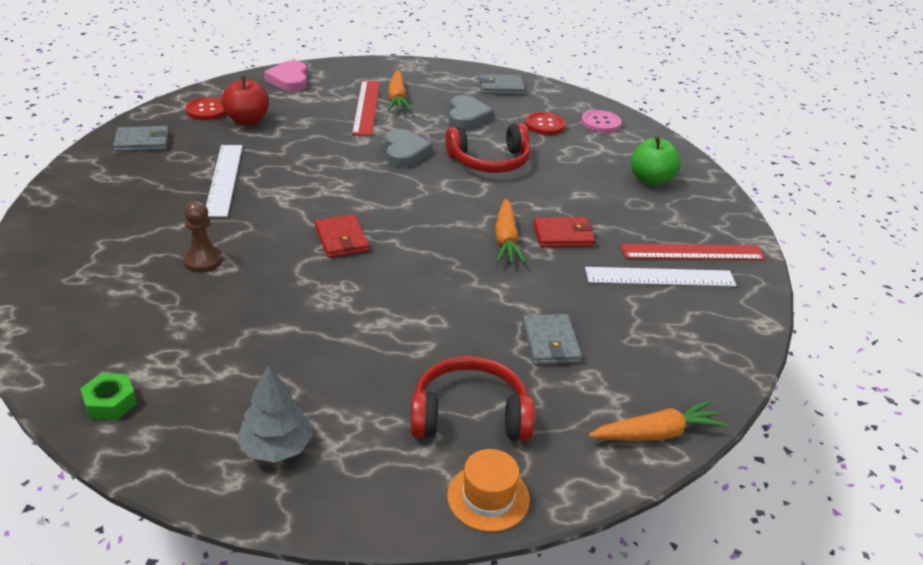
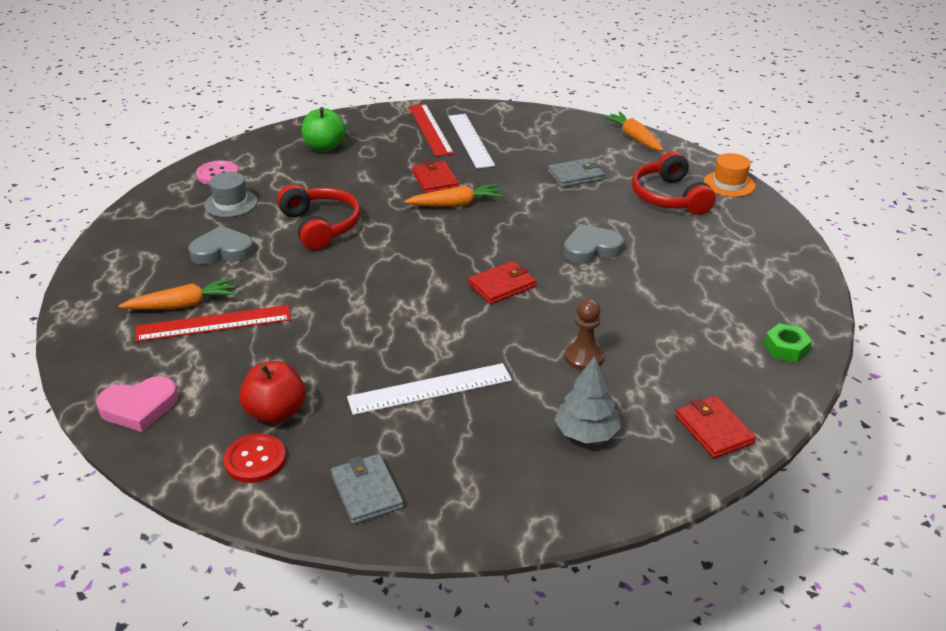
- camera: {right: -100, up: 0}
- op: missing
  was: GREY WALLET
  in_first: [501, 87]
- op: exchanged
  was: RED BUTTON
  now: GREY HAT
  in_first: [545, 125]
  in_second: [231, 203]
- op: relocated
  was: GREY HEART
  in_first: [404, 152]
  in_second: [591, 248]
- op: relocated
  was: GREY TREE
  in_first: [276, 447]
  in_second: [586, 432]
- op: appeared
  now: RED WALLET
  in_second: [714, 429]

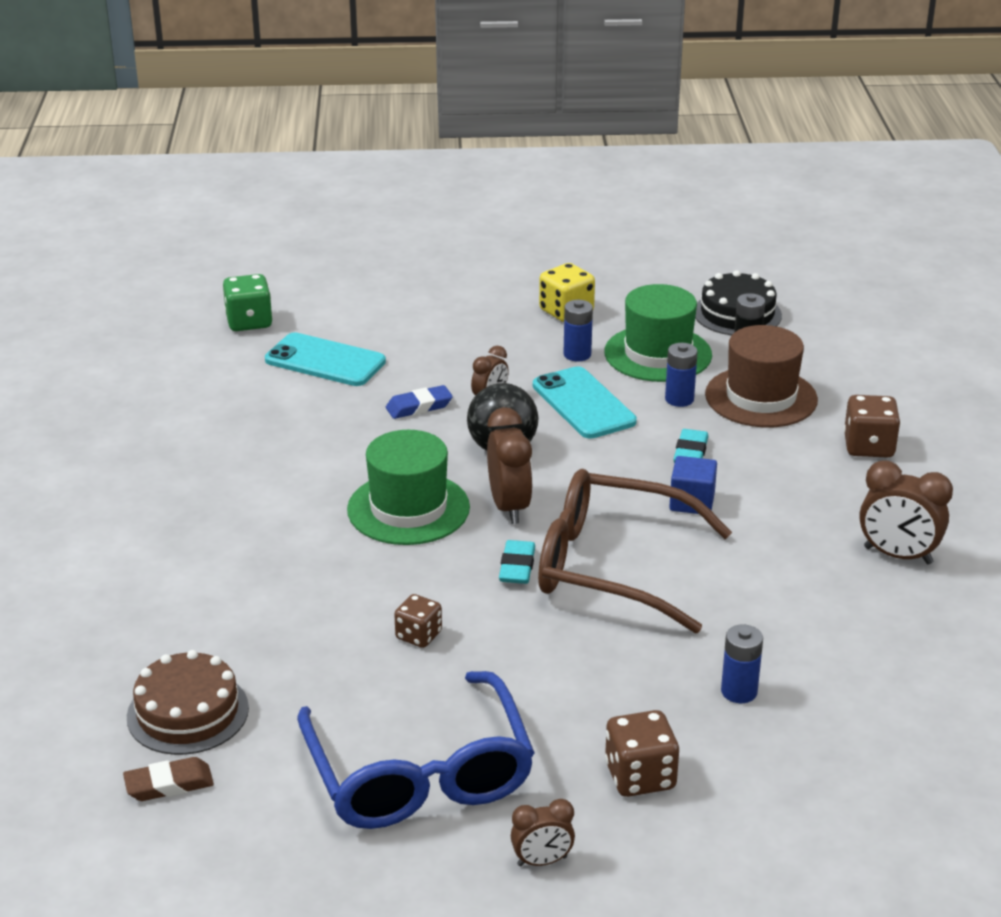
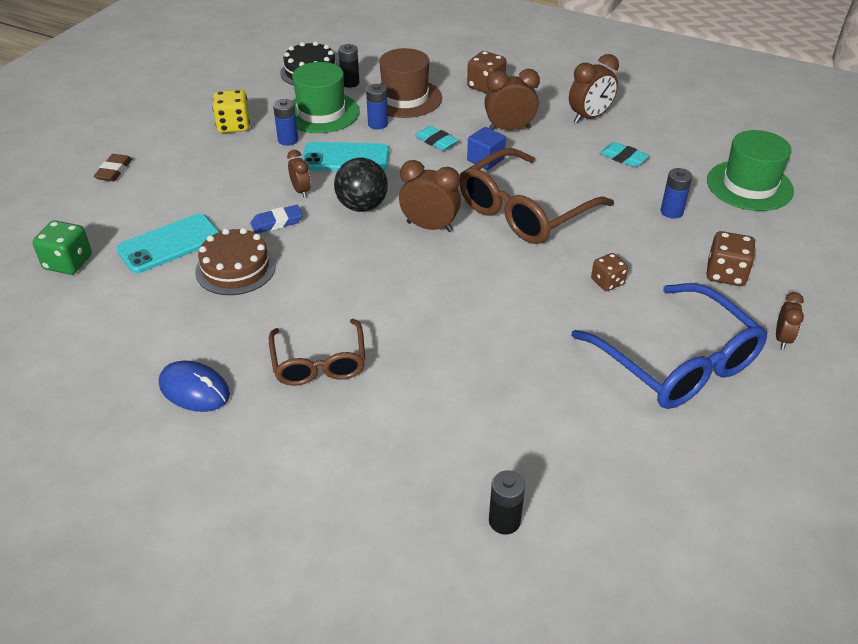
- camera: {right: -60, up: 10}
- op: spun
  was: BLUE ERASER
  in_first: [419, 407]
  in_second: [277, 222]
  clockwise: 60
- op: relocated
  was: GREEN HAT
  in_first: [408, 508]
  in_second: [749, 185]
- op: relocated
  was: TURQUOISE ERASER
  in_first: [517, 567]
  in_second: [623, 158]
- op: relocated
  was: BROWN DICE
  in_first: [418, 635]
  in_second: [607, 282]
- op: relocated
  was: BROWN CAKE
  in_first: [188, 712]
  in_second: [235, 268]
- op: spun
  was: BLUE GLASSES
  in_first: [419, 773]
  in_second: [676, 361]
  clockwise: 45
- op: relocated
  was: BROWN ERASER
  in_first: [169, 784]
  in_second: [114, 171]
- op: appeared
  now: BROWN CLOCK
  in_second: [509, 129]
- op: appeared
  now: BROWN GLASSES
  in_second: [319, 362]
- op: appeared
  now: BLUE MOUSE
  in_second: [194, 389]
- op: appeared
  now: BLACK BATTERY
  in_second: [504, 521]

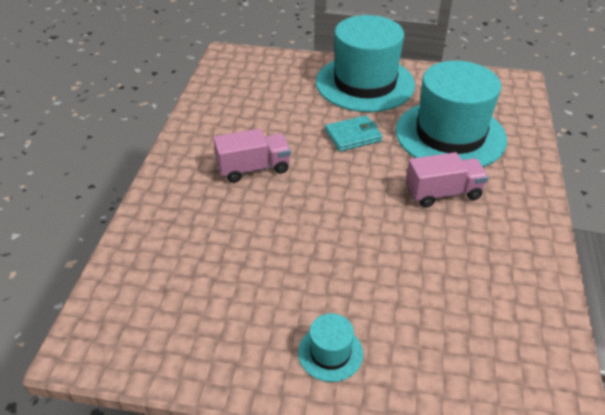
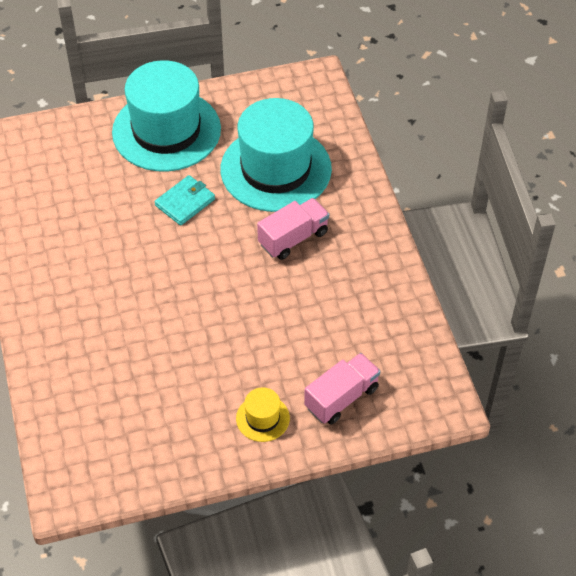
- camera: {right: -25, up: 10}
- op: relocated
  was: PINK TRUCK
  in_first: [253, 168]
  in_second: [341, 398]
- op: colour
  was: TURQUOISE HAT
  now: YELLOW HAT
  in_first: [330, 353]
  in_second: [262, 418]

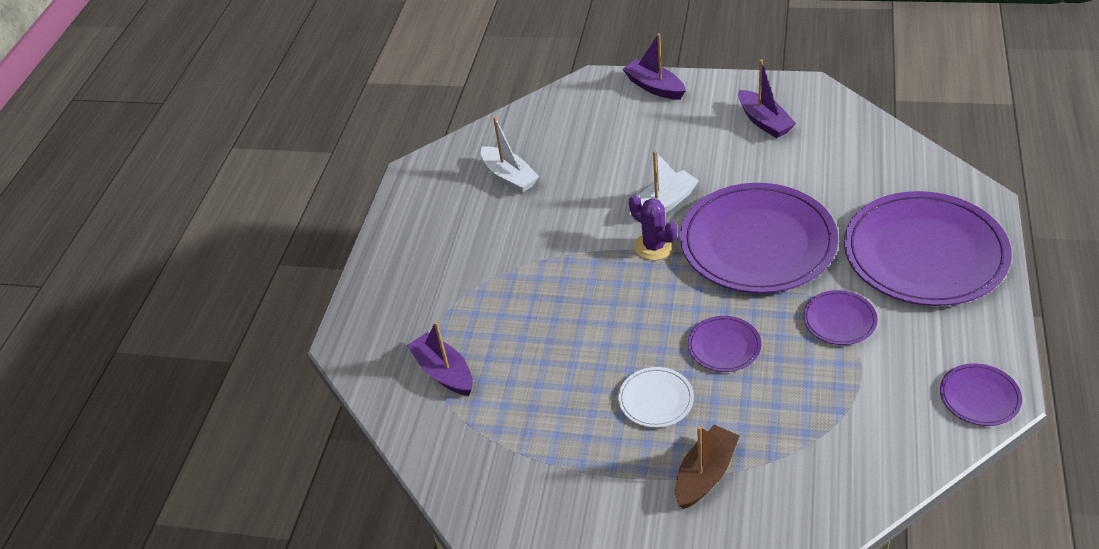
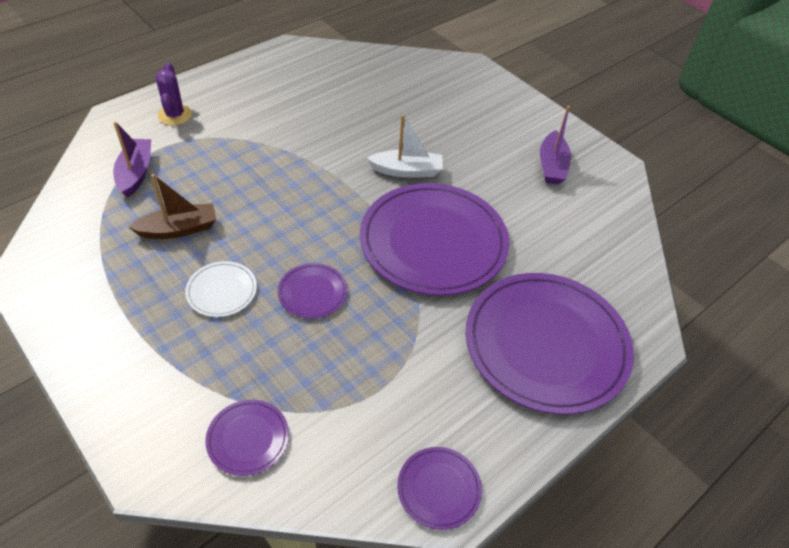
- camera: {right: 30, up: 5}
- op: missing
  was: PURPLE BOAT
  in_first: [654, 87]
- op: missing
  was: WHITE BOAT
  in_first: [509, 176]
- op: relocated
  was: PURPLE CACTUS
  in_first: [654, 246]
  in_second: [175, 115]
- op: relocated
  was: PURPLE PLATE
  in_first: [839, 320]
  in_second: [248, 438]
- op: relocated
  was: BROWN BOAT
  in_first: [705, 474]
  in_second: [178, 229]

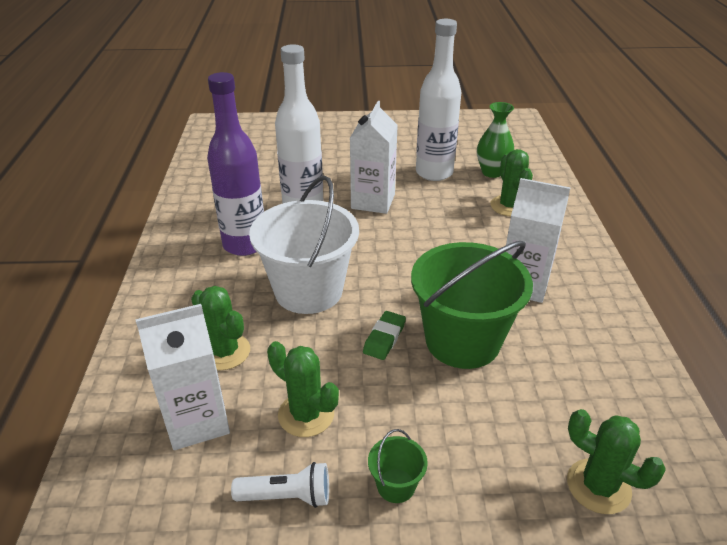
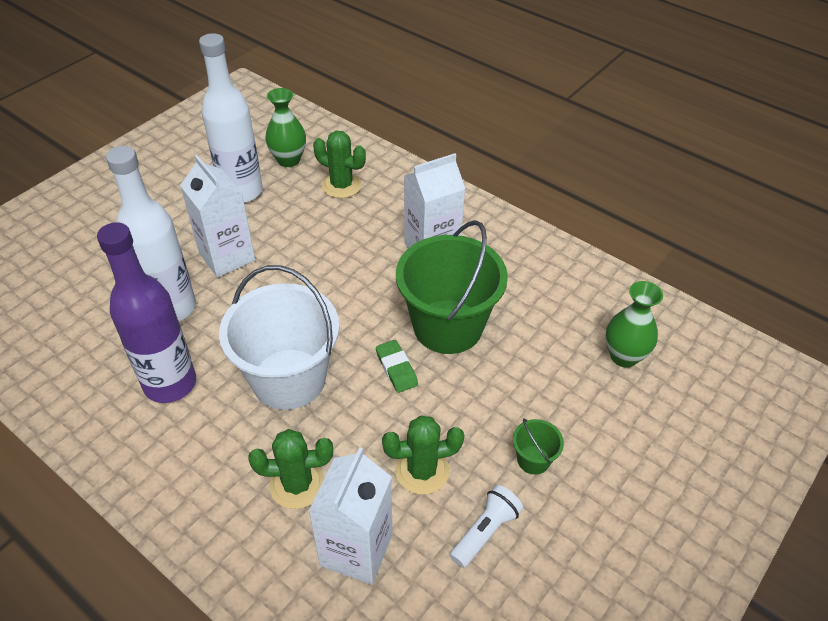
- camera: {right: -50, up: 10}
- op: exchanged
  was: GREEN CACTUS
  now: GREEN VASE
  in_first: [598, 486]
  in_second: [624, 356]

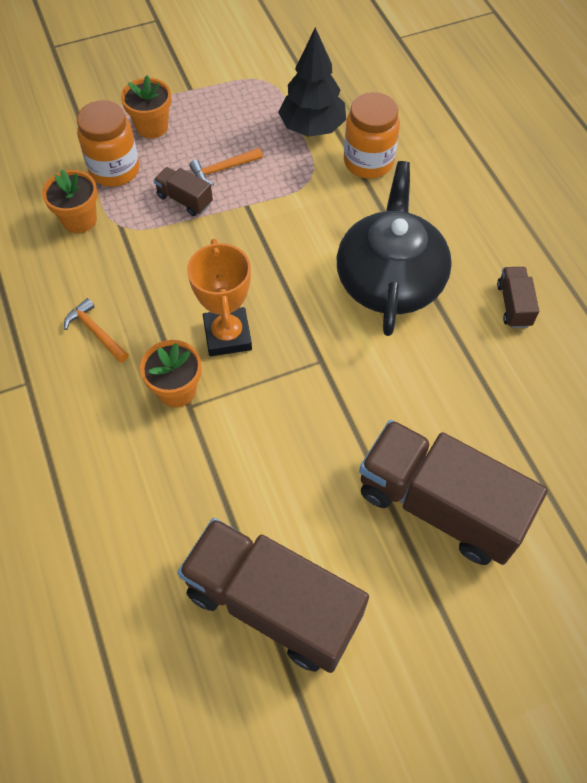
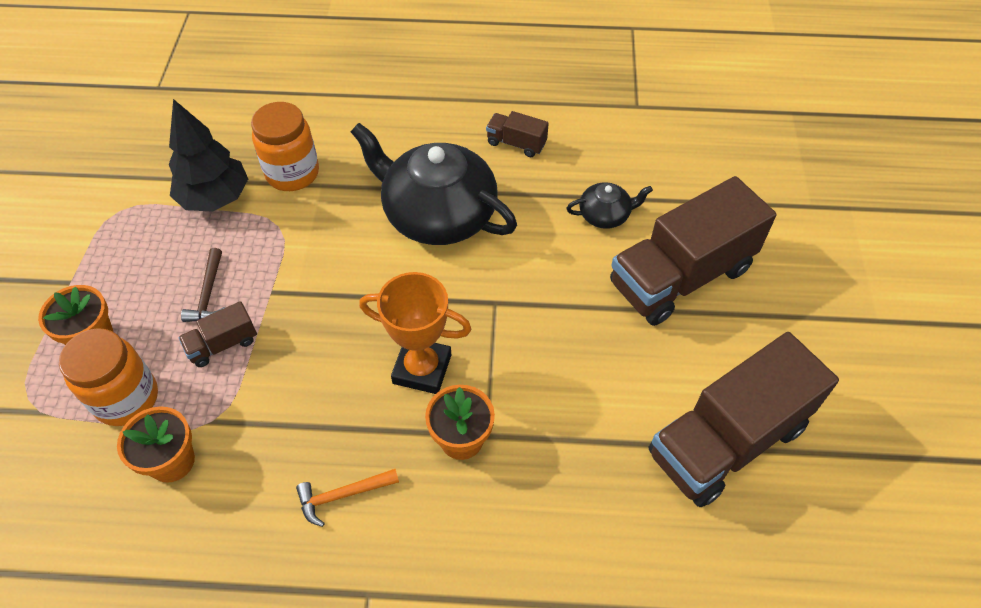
- camera: {right: -65, up: -5}
- op: colour
  was: ORANGE HAMMER
  now: BROWN HAMMER
  in_first: [223, 169]
  in_second: [208, 294]
- op: appeared
  now: BLACK TEAPOT
  in_second: [605, 215]

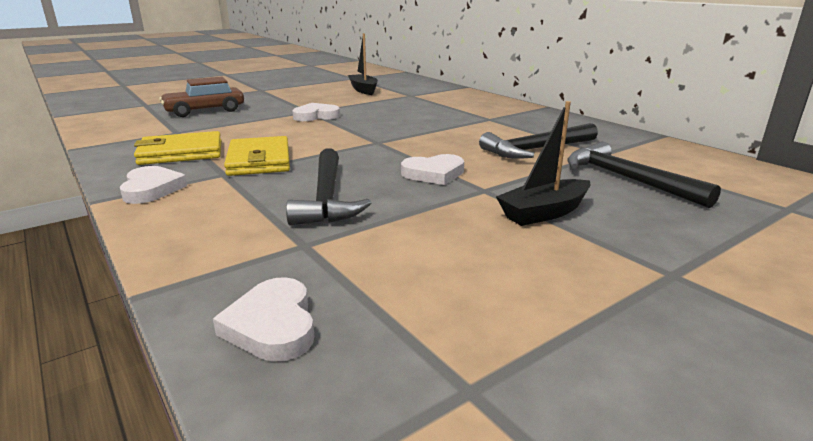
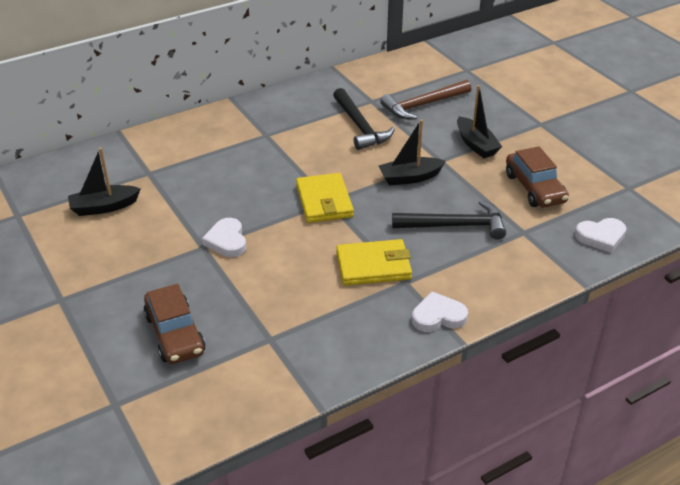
- camera: {right: -85, up: 15}
- op: relocated
  was: YELLOW WALLET
  in_first: [181, 153]
  in_second: [324, 201]
- op: colour
  was: BLACK HAMMER
  now: BROWN HAMMER
  in_first: [627, 179]
  in_second: [423, 105]
- op: exchanged
  was: WHITE HEART
  now: BLACK BOAT
  in_first: [434, 174]
  in_second: [410, 178]
- op: appeared
  now: BROWN CAR
  in_second: [535, 188]

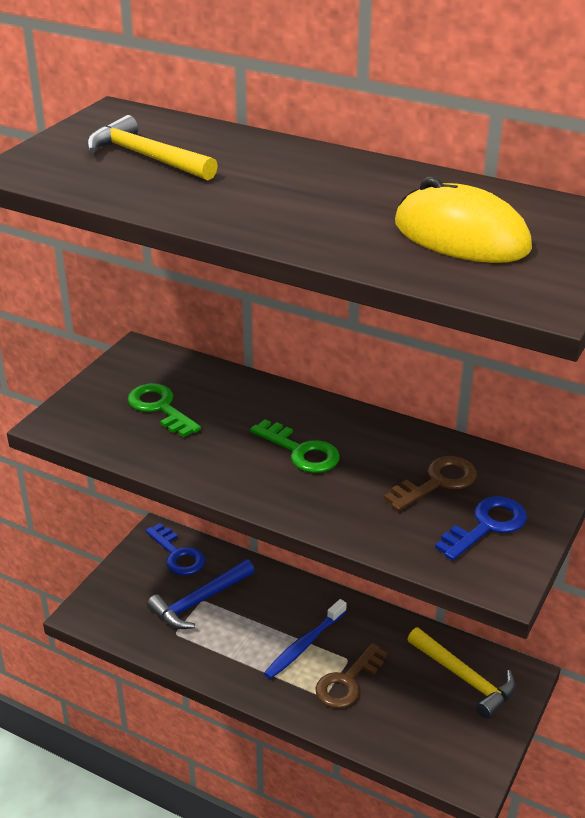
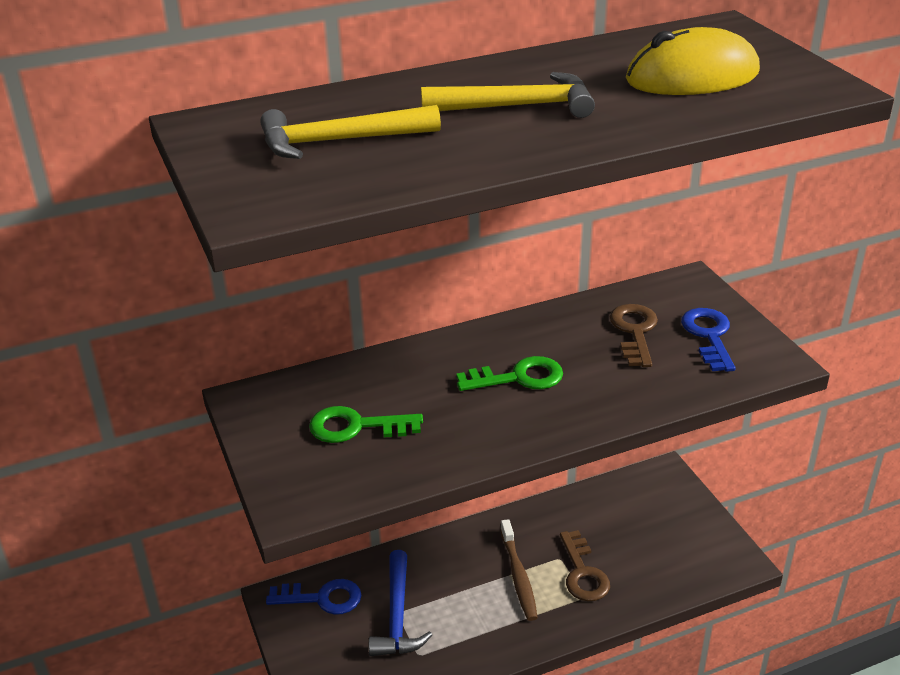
- camera: {right: -50, up: 0}
- op: colour
  was: BLUE TOOTHBRUSH
  now: BROWN TOOTHBRUSH
  in_first: [304, 645]
  in_second: [518, 576]
- op: relocated
  was: YELLOW HAMMER
  in_first: [464, 678]
  in_second: [517, 106]

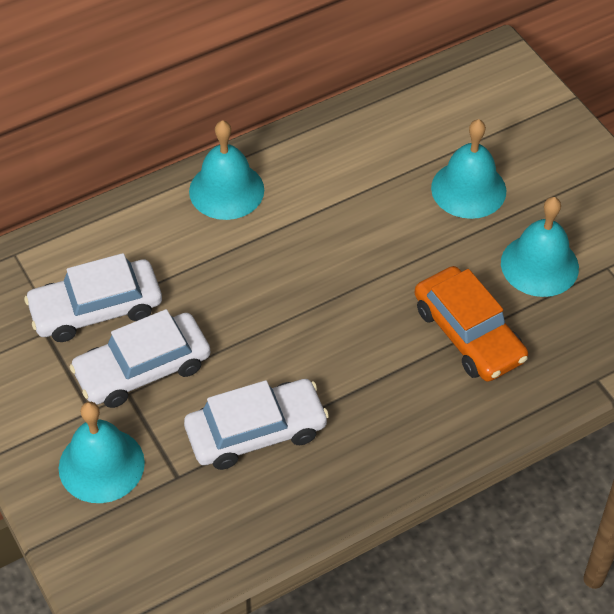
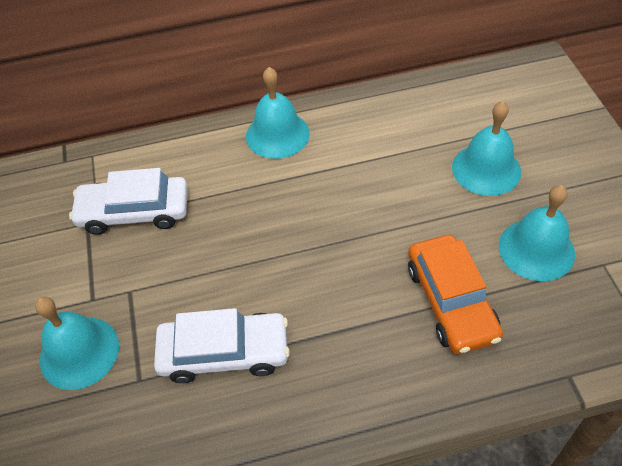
- camera: {right: 20, up: 0}
- op: missing
  was: WHITE CAR
  in_first: [142, 369]

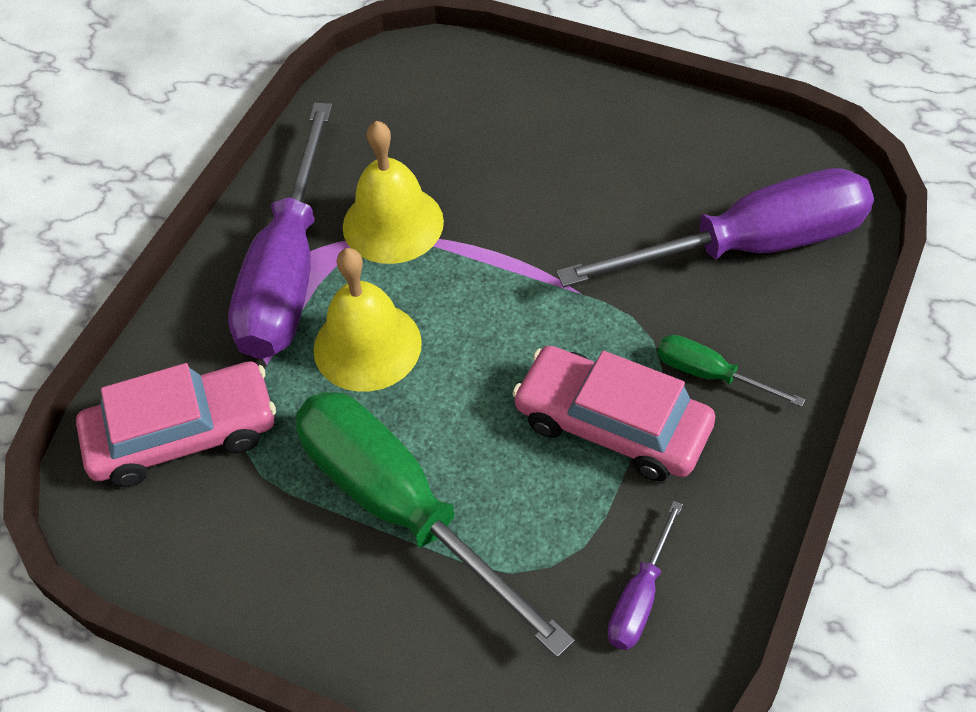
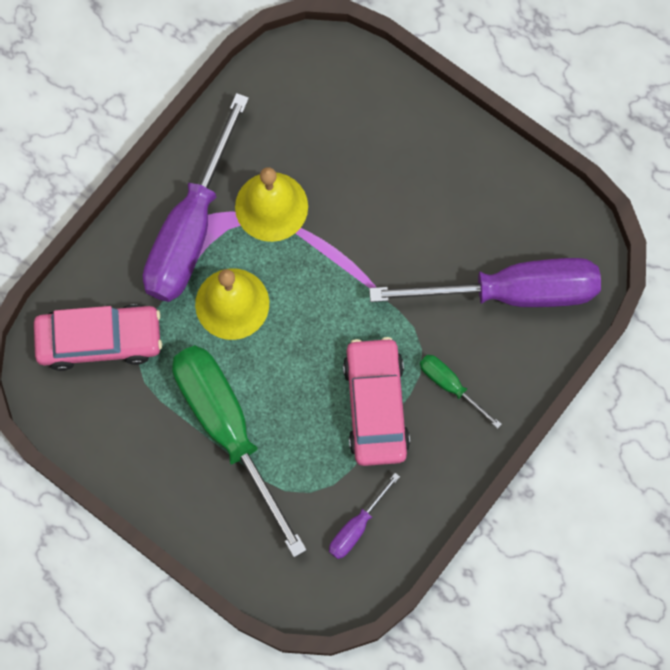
- camera: {right: 10, up: 20}
- op: spun
  was: PINK CAR
  in_first: [612, 424]
  in_second: [375, 405]
  clockwise: 45

